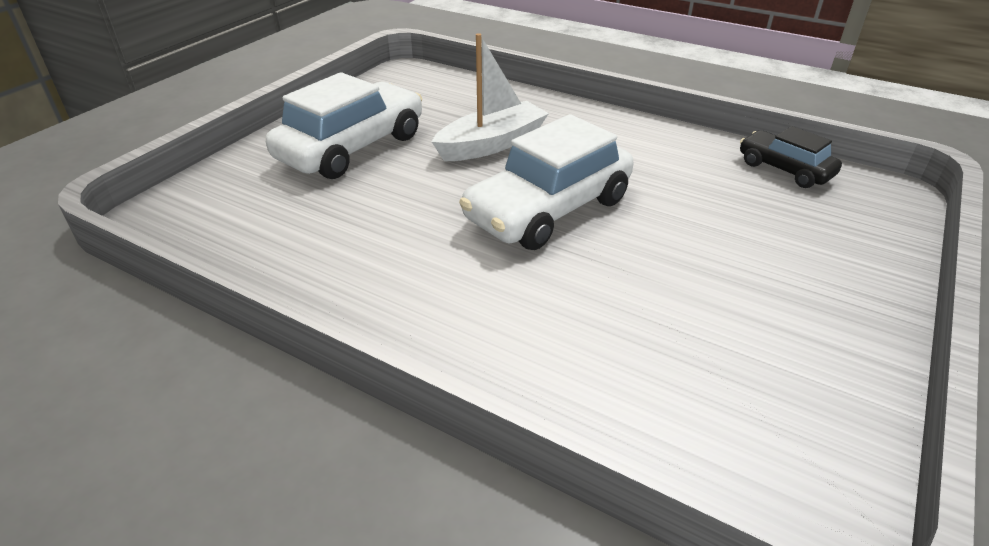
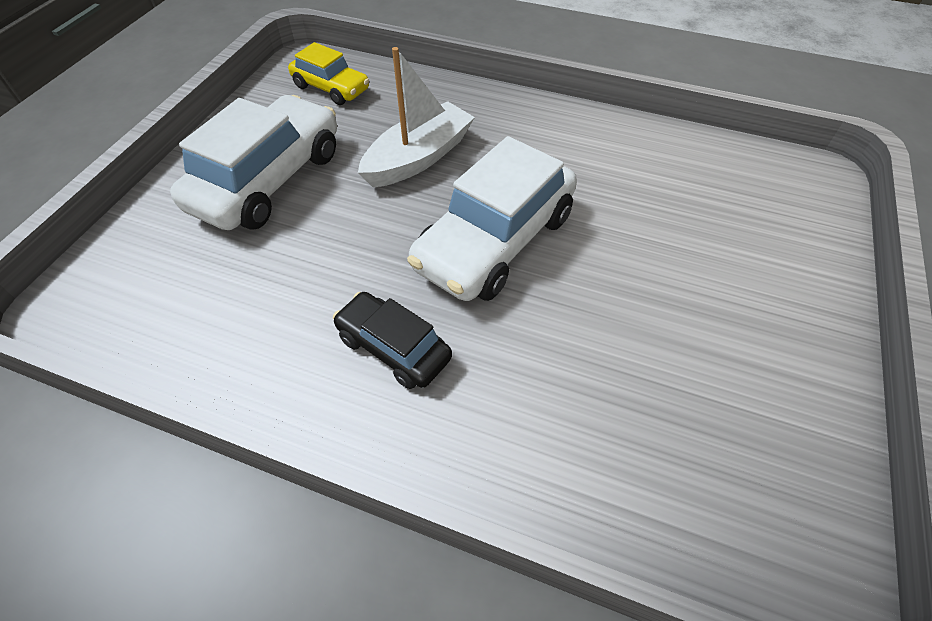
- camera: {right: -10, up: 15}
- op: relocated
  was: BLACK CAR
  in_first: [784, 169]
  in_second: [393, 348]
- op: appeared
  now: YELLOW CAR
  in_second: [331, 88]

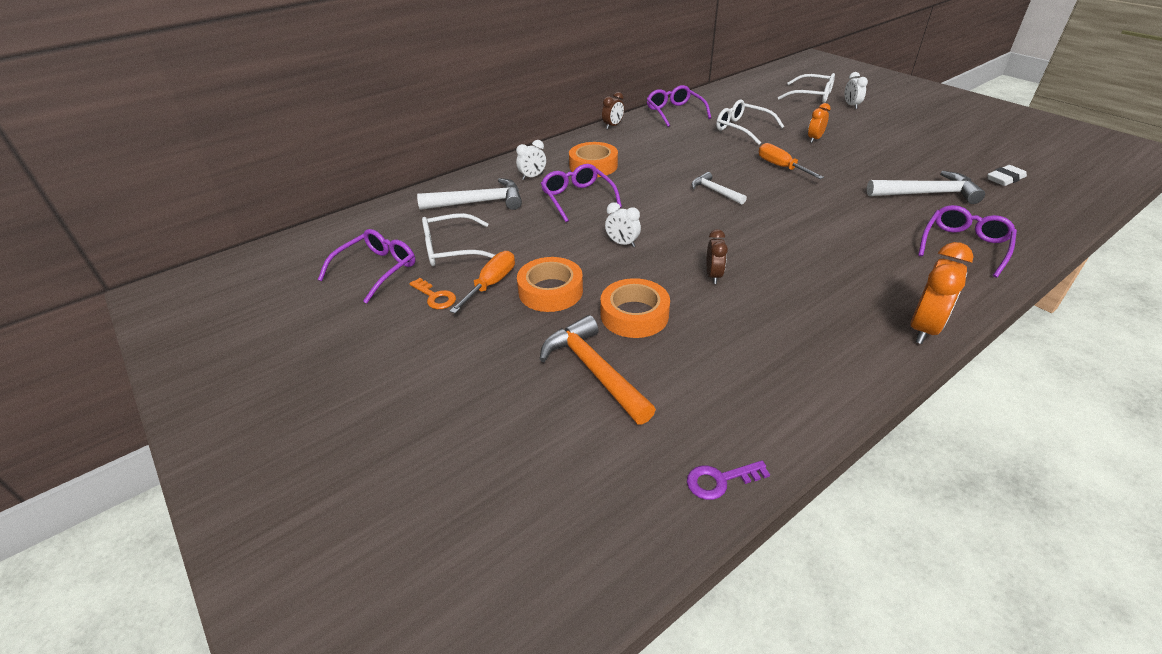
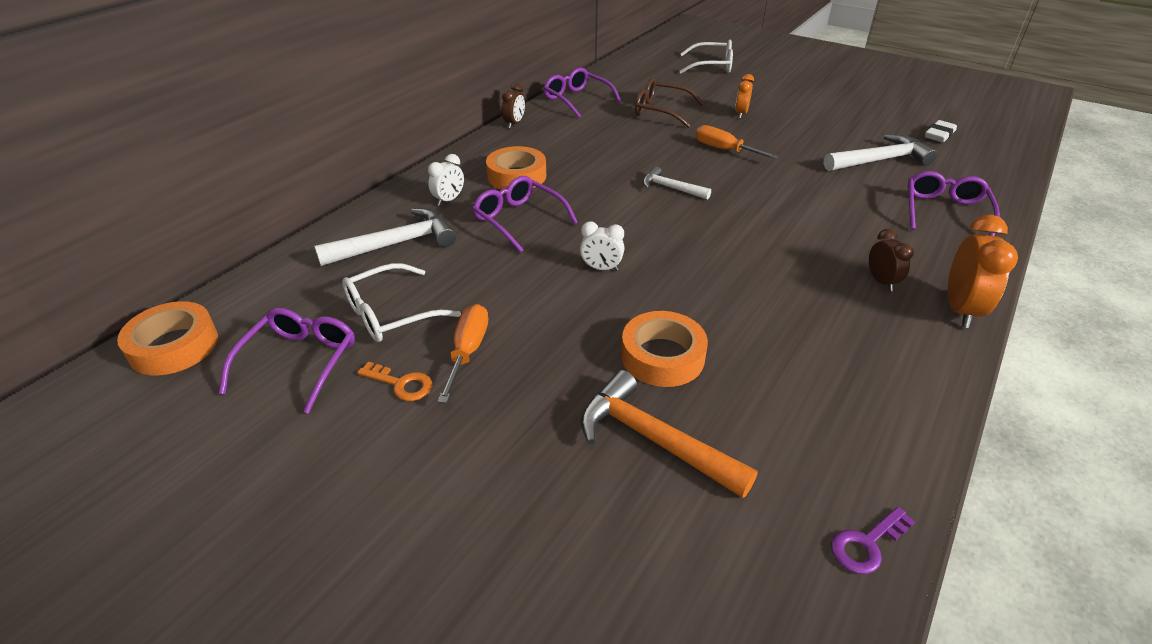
- camera: {right: -20, up: 0}
- op: missing
  was: WHITE CLOCK
  in_first: [851, 105]
- op: colour
  was: WHITE GLASSES
  now: BROWN GLASSES
  in_first: [743, 129]
  in_second: [661, 111]
- op: relocated
  was: BROWN CLOCK
  in_first: [713, 276]
  in_second: [881, 282]
- op: relocated
  was: ORANGE TAPE
  in_first: [550, 291]
  in_second: [174, 346]

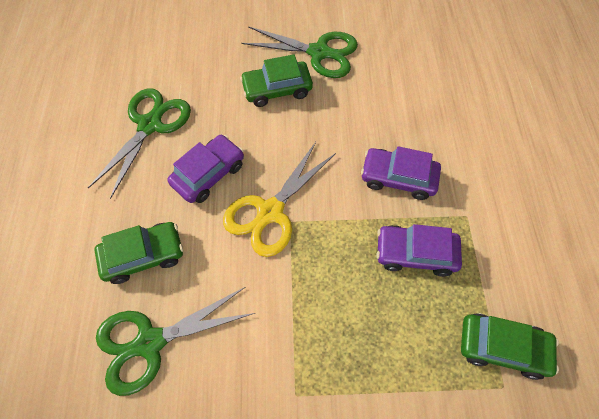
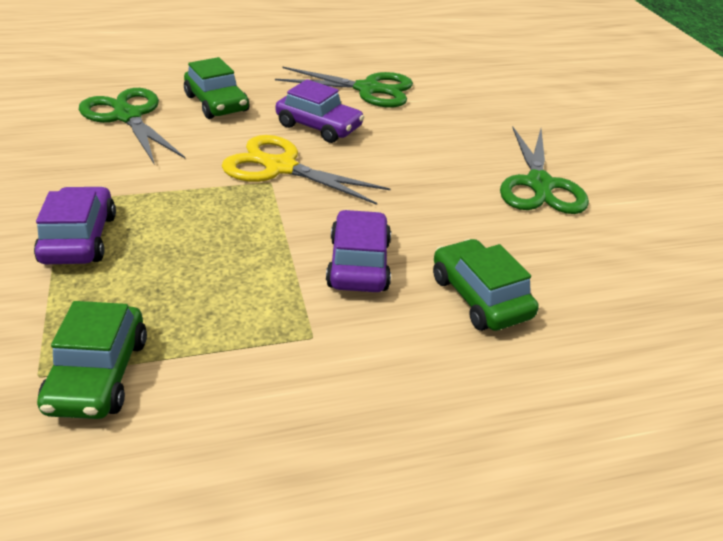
- camera: {right: 75, up: -25}
- op: relocated
  was: GREEN CAR
  in_first: [277, 89]
  in_second: [480, 297]
- op: relocated
  was: PURPLE CAR
  in_first: [415, 253]
  in_second: [79, 238]

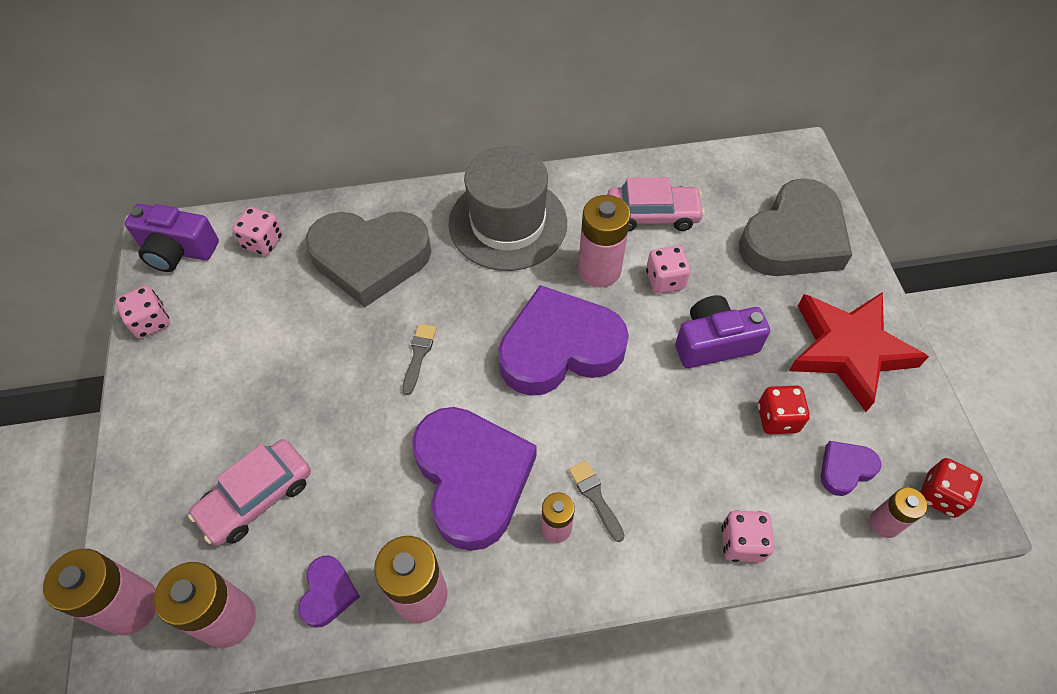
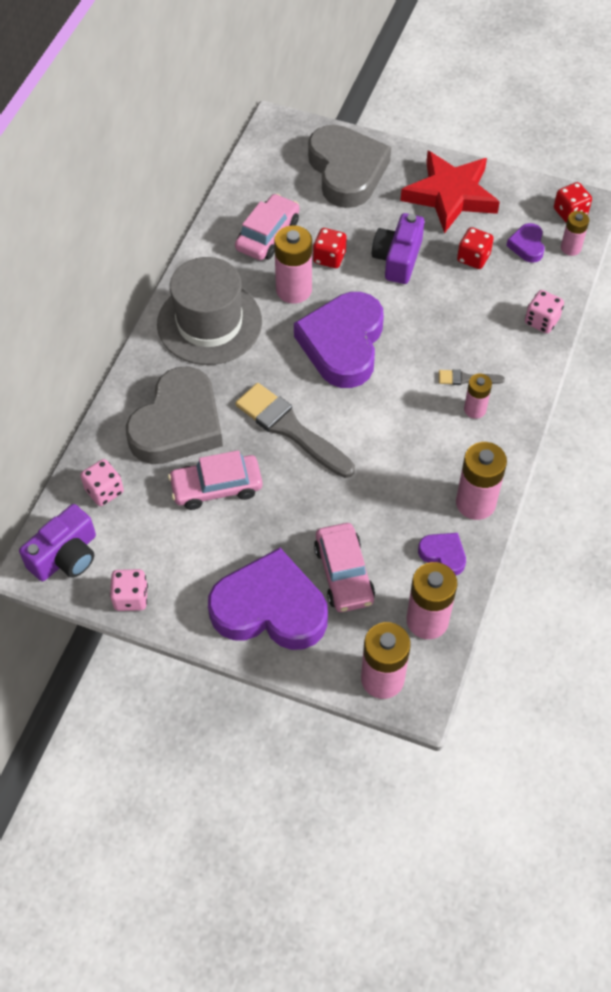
- camera: {right: -60, up: 0}
- op: colour
  was: PINK DICE
  now: RED DICE
  in_first: [665, 280]
  in_second: [329, 258]
- op: size
  was: GREY BRUSH
  in_first: [419, 355]
  in_second: [290, 429]
  ratio: 2.12
- op: relocated
  was: PURPLE HEART
  in_first: [472, 478]
  in_second: [270, 608]
- op: appeared
  now: PINK CAR
  in_second: [216, 487]

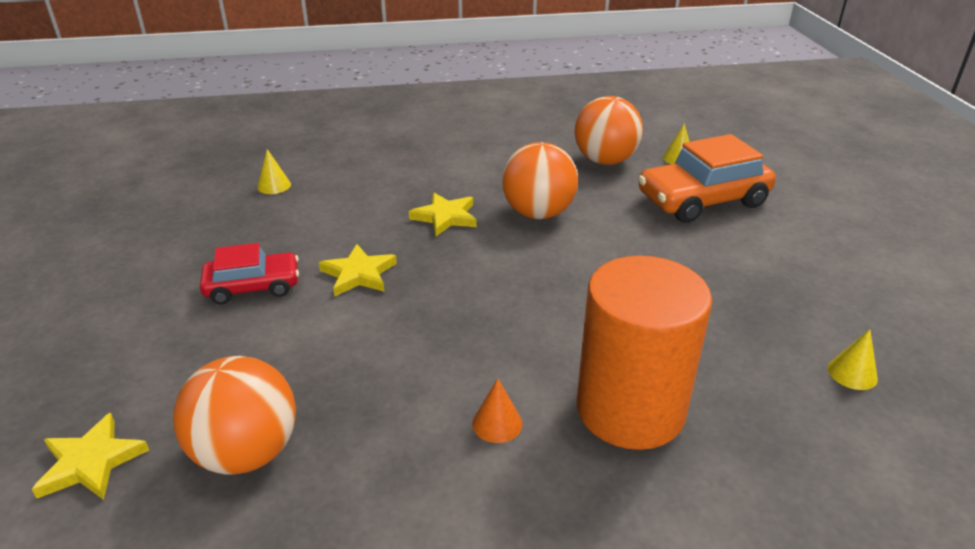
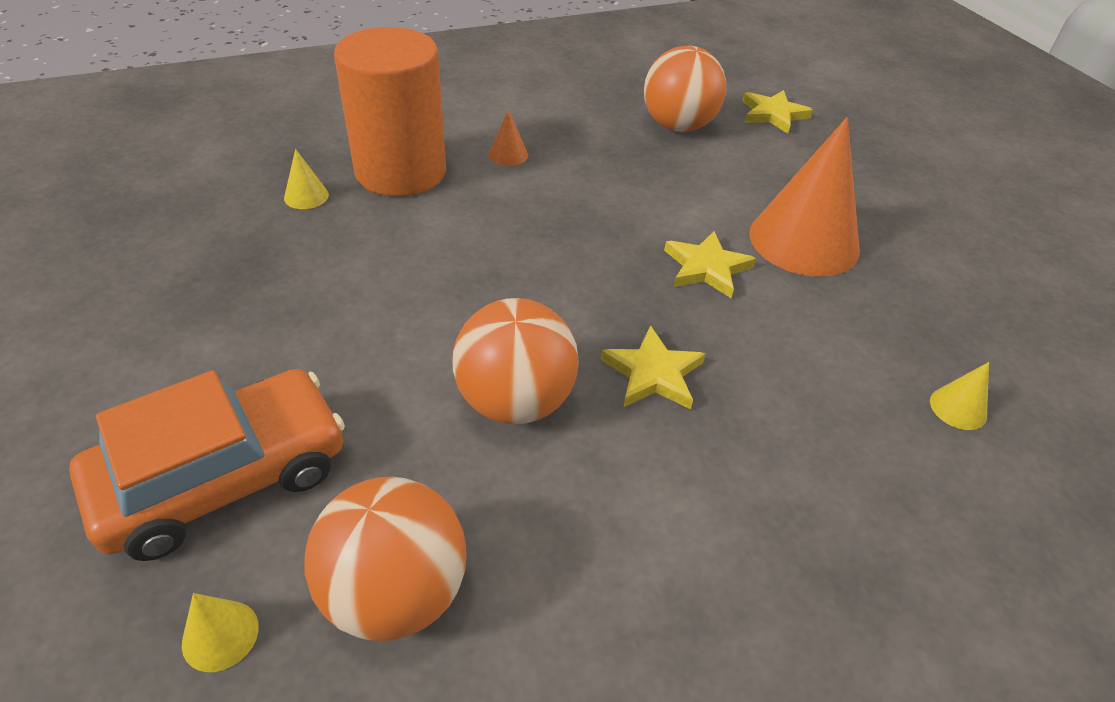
- camera: {right: 165, up: 10}
- op: exchanged
  was: RED CAR
  now: ORANGE CONE
  in_first: [253, 287]
  in_second: [804, 241]
- op: relocated
  was: YELLOW CONE
  in_first: [852, 373]
  in_second: [306, 196]

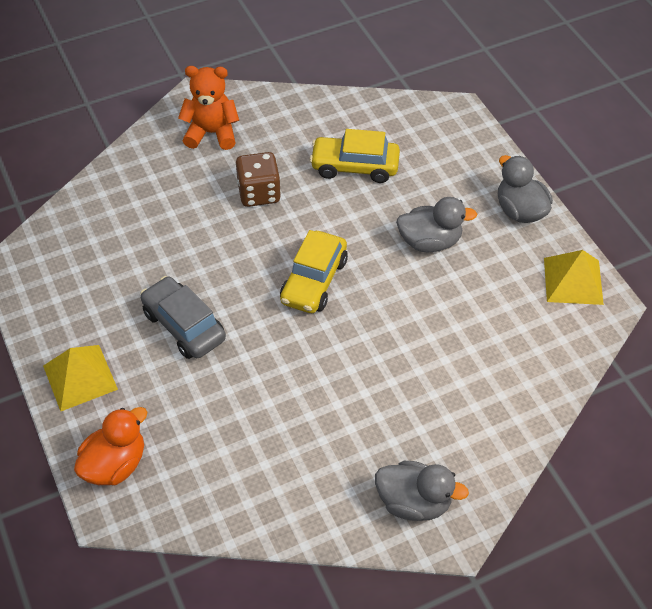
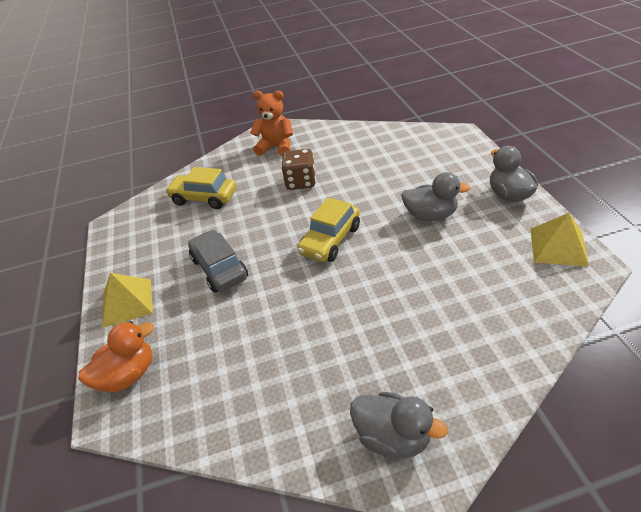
- camera: {right: 15, up: -10}
- op: relocated
  was: YELLOW CAR
  in_first: [355, 166]
  in_second: [204, 198]

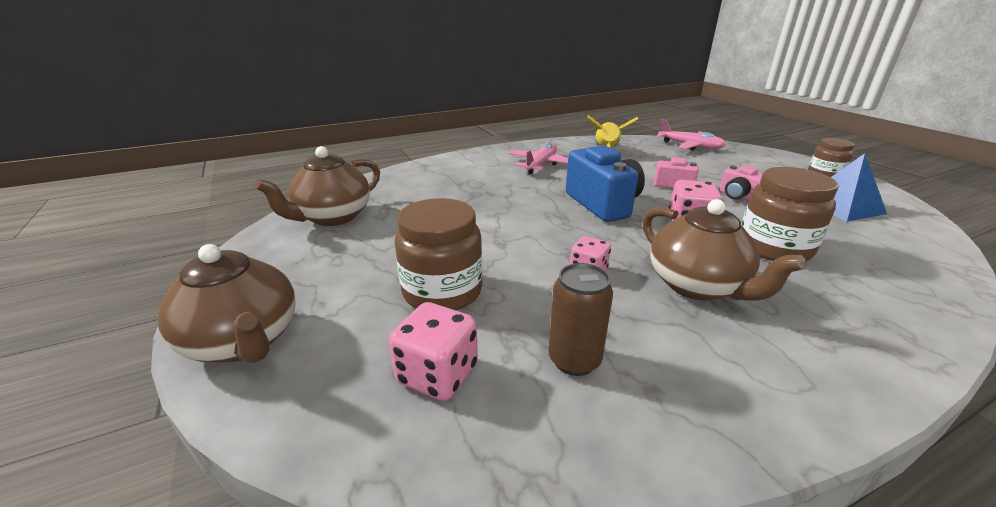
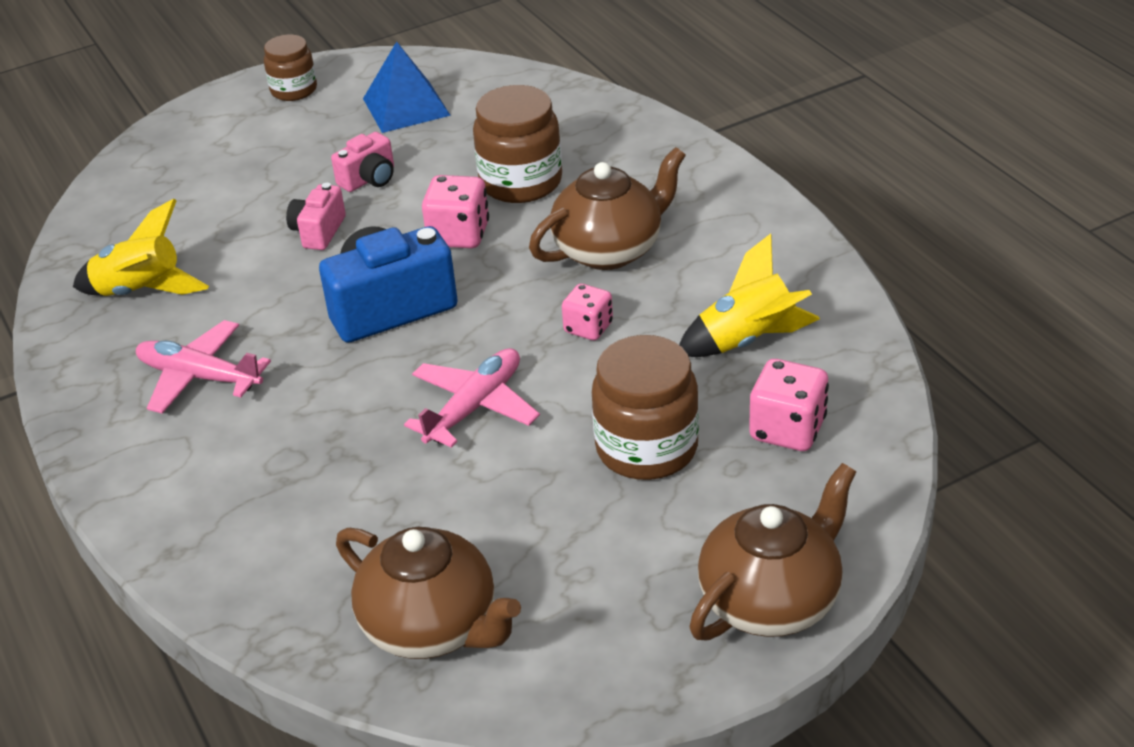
- camera: {right: -90, up: 10}
- op: relocated
  was: PINK PLANE
  in_first: [690, 146]
  in_second: [475, 406]
- op: exchanged
  was: BROWN CAN
  now: YELLOW ROCKET
  in_first: [574, 360]
  in_second: [748, 341]

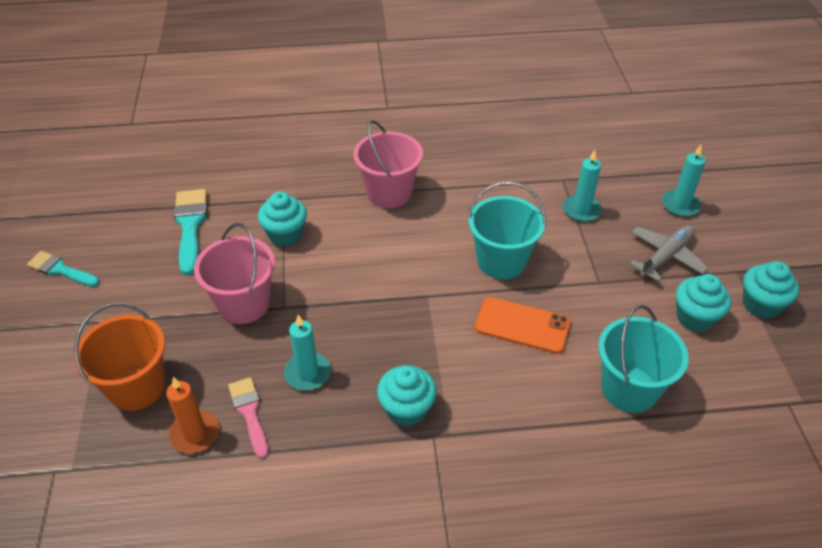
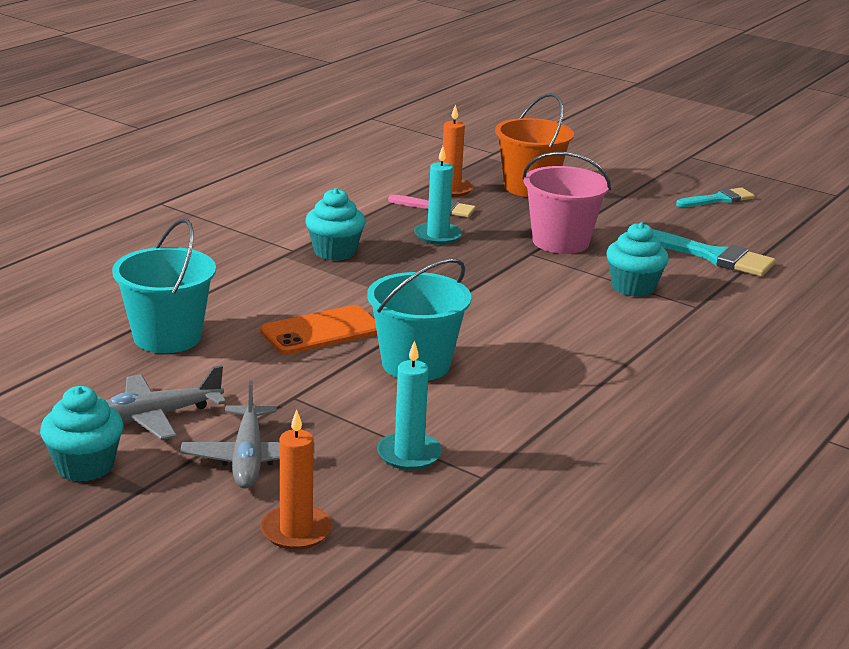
- camera: {right: 130, up: -20}
- op: missing
  was: PINK BUCKET
  in_first: [389, 193]
- op: colour
  was: TURQUOISE CANDLE
  now: ORANGE CANDLE
  in_first: [680, 205]
  in_second: [296, 531]
- op: exchanged
  was: TURQUOISE CUPCAKE
  now: GREY PLANE
  in_first: [695, 318]
  in_second: [154, 417]

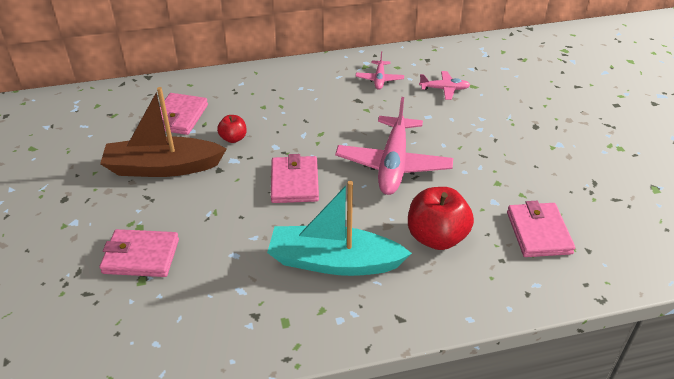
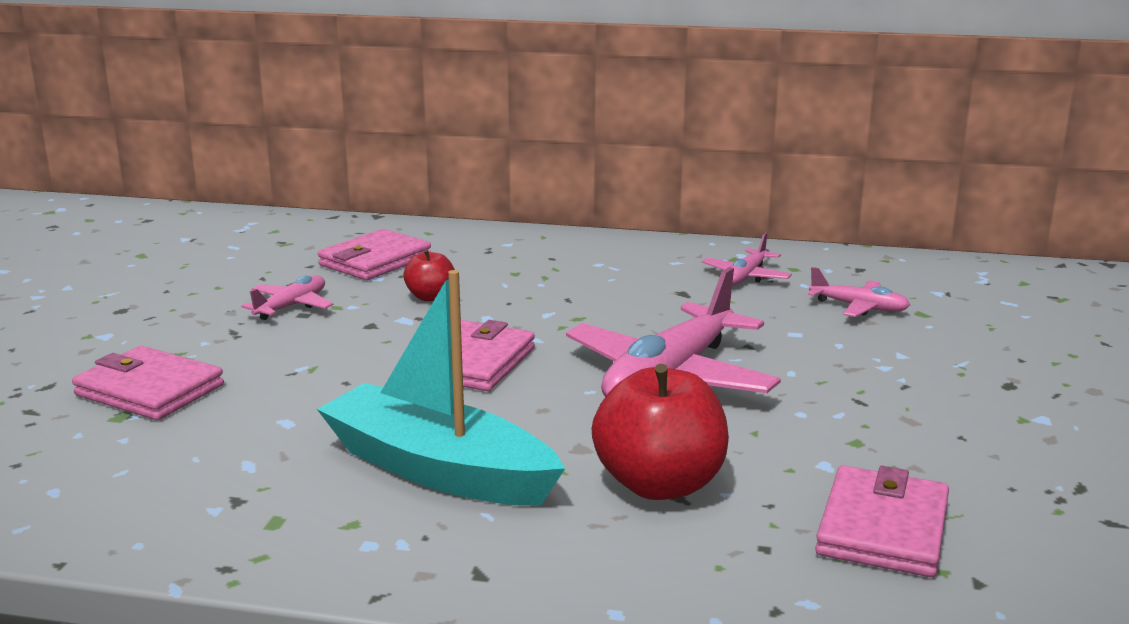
- camera: {right: 25, up: -20}
- op: exchanged
  was: BROWN BOAT
  now: PINK PLANE
  in_first: [163, 167]
  in_second: [291, 306]

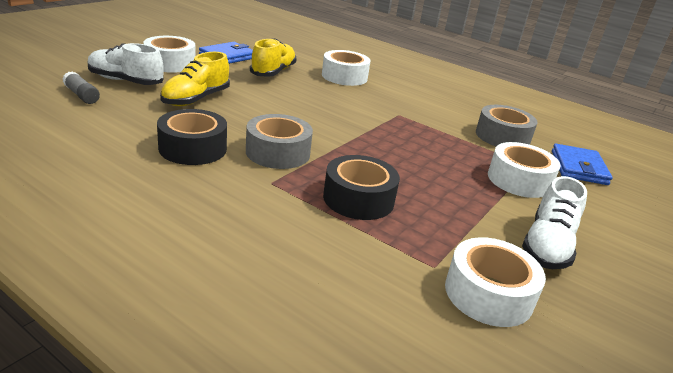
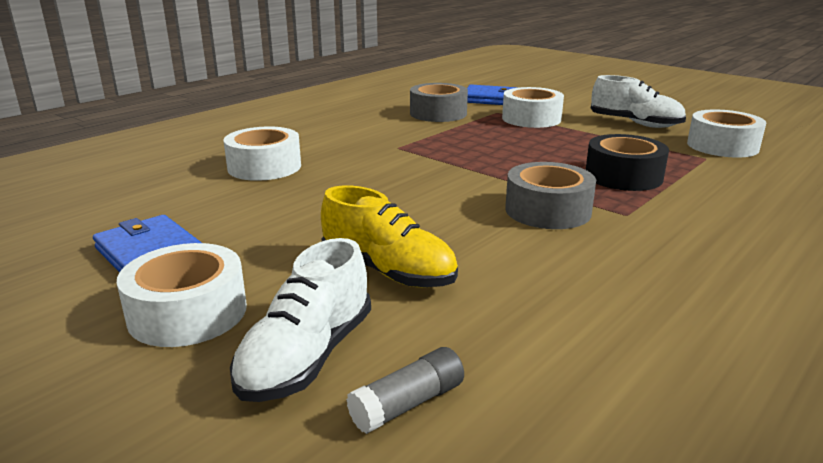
- camera: {right: -80, up: -5}
- op: missing
  was: YELLOW SHOE
  in_first: [273, 72]
- op: missing
  was: BLACK TAPE
  in_first: [193, 148]

